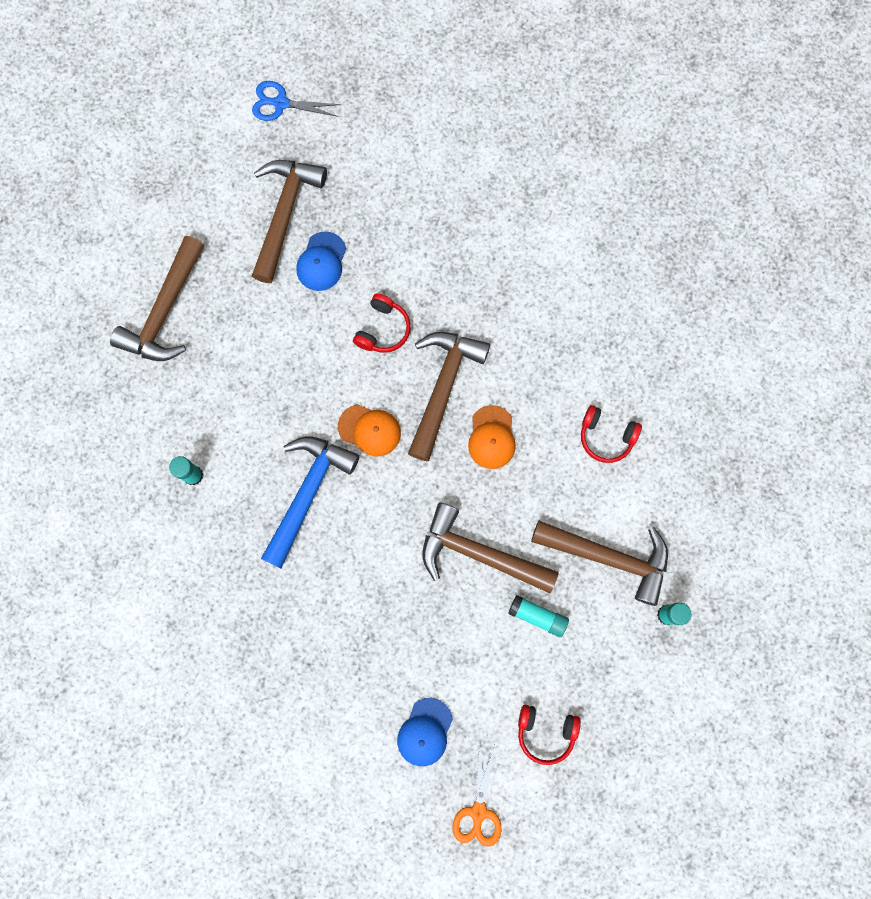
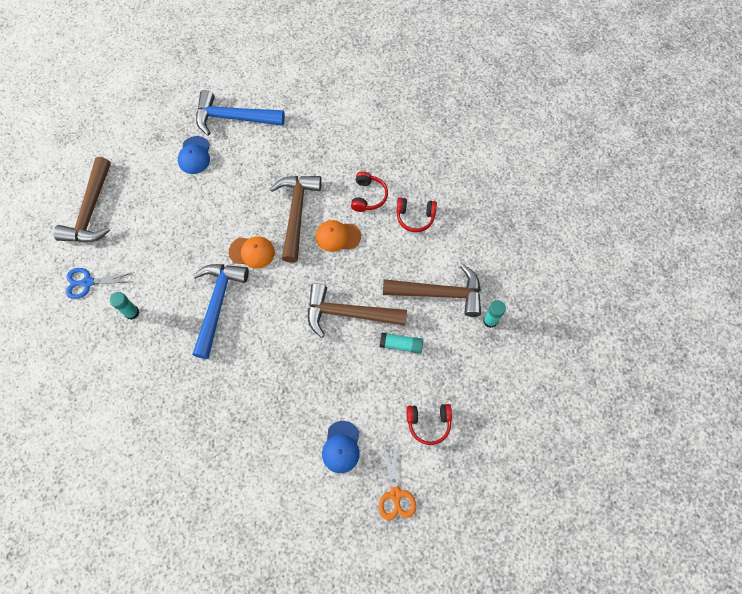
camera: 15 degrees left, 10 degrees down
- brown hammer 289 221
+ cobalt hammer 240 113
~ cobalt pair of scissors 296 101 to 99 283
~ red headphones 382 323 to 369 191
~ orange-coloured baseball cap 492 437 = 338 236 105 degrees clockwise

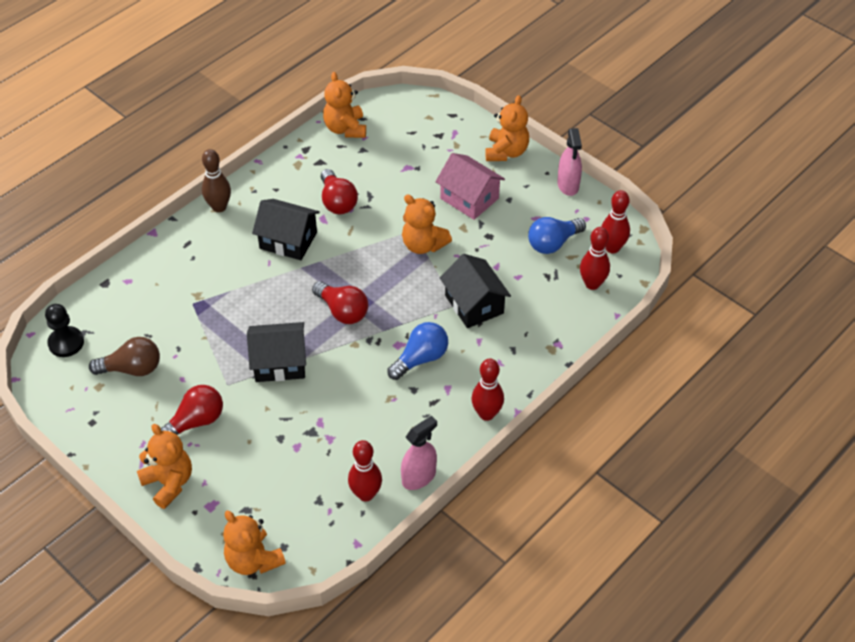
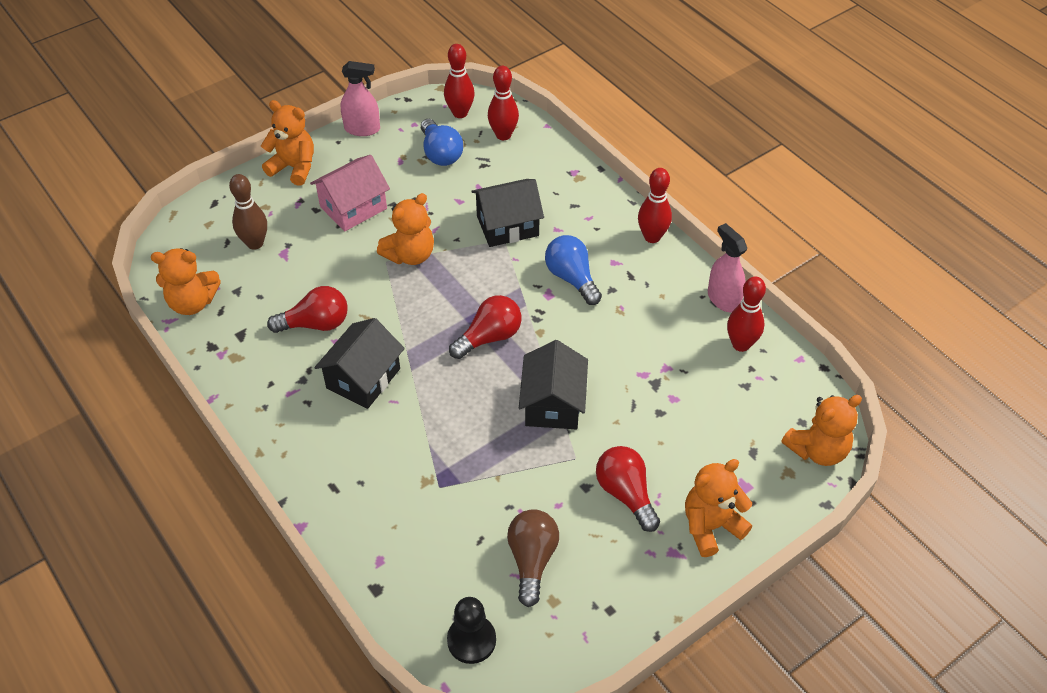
camera: 80 degrees left, 0 degrees up
~ brown bowling pin 216 180 to 248 212

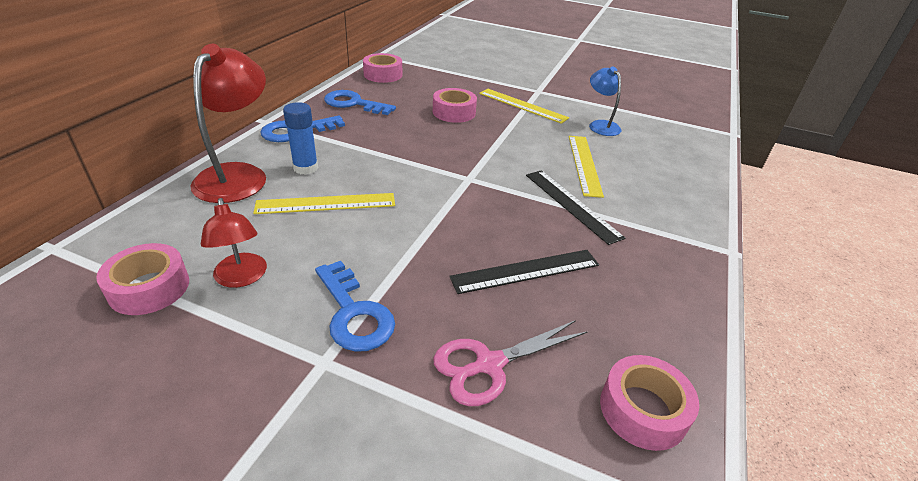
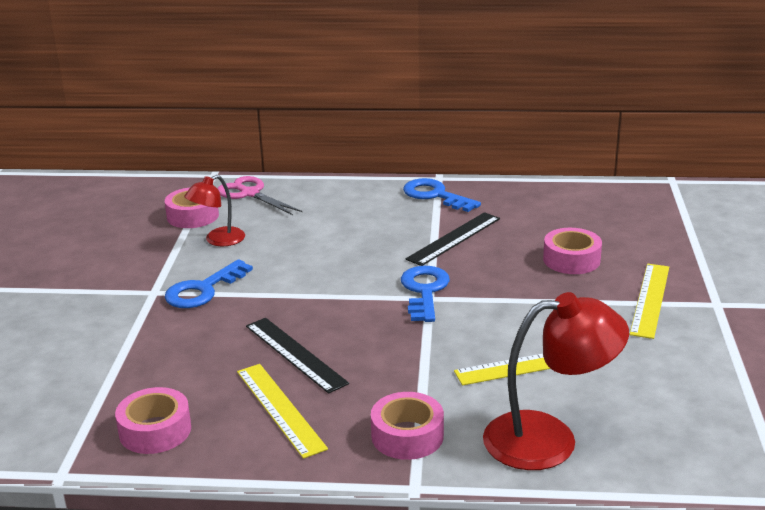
camera: 75 degrees right, 10 degrees down
- cobalt glue stick 300 138
- cobalt reading lamp 605 101
~ red reading lamp 228 123 to 556 381
~ golden straightedge 324 203 to 282 411
~ cobalt door key 360 102 to 425 294
~ rose-pink tape 382 68 to 407 426
~ rose-pink pair of scissors 510 363 to 259 195
~ ebony straightedge 575 207 to 453 239

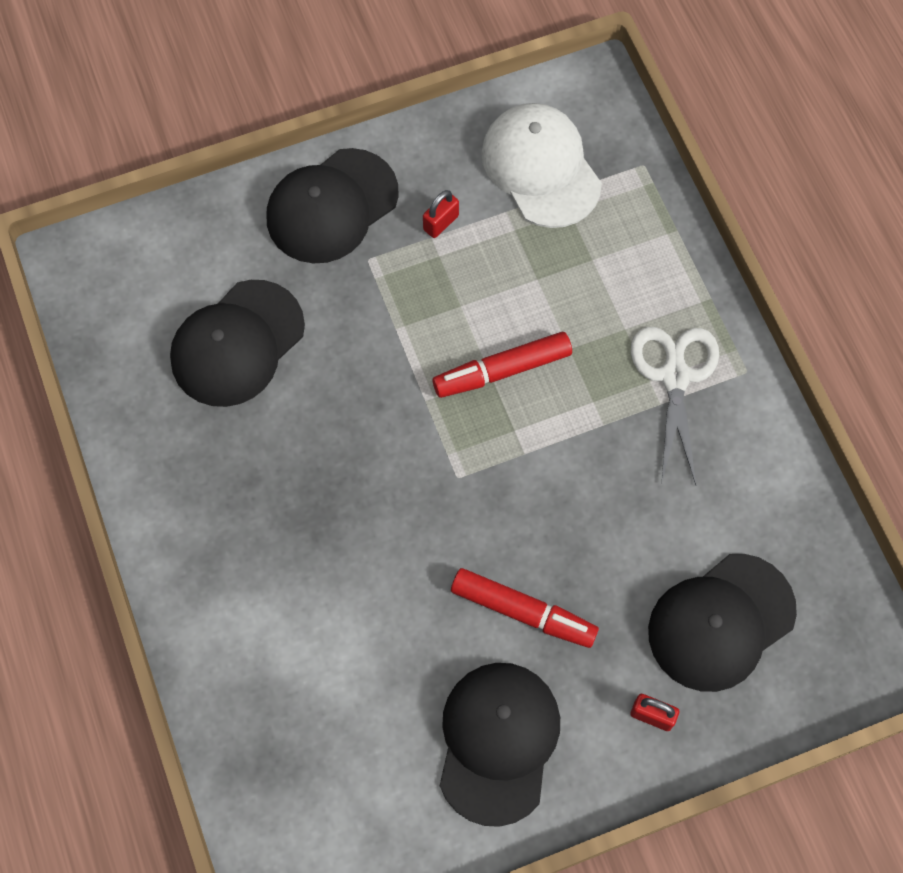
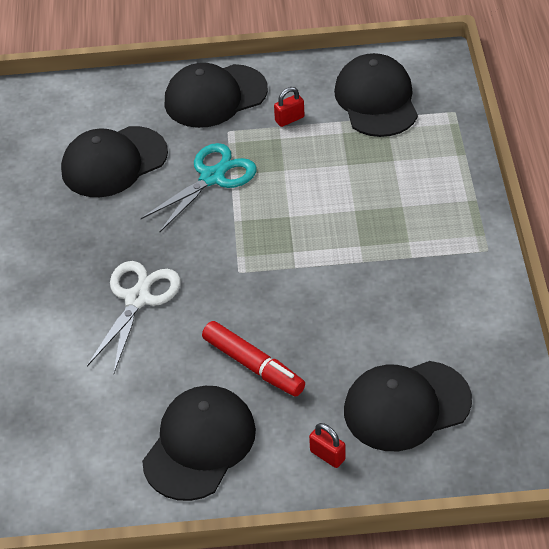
camera: 20 degrees right, 20 degrees down
- red felt pen 502 365
+ turquoise pair of scissors 199 187
~ pure white pair of scissors 675 406 to 134 317
~ pure white baseball cap 541 165 to ebony baseball cap 376 95

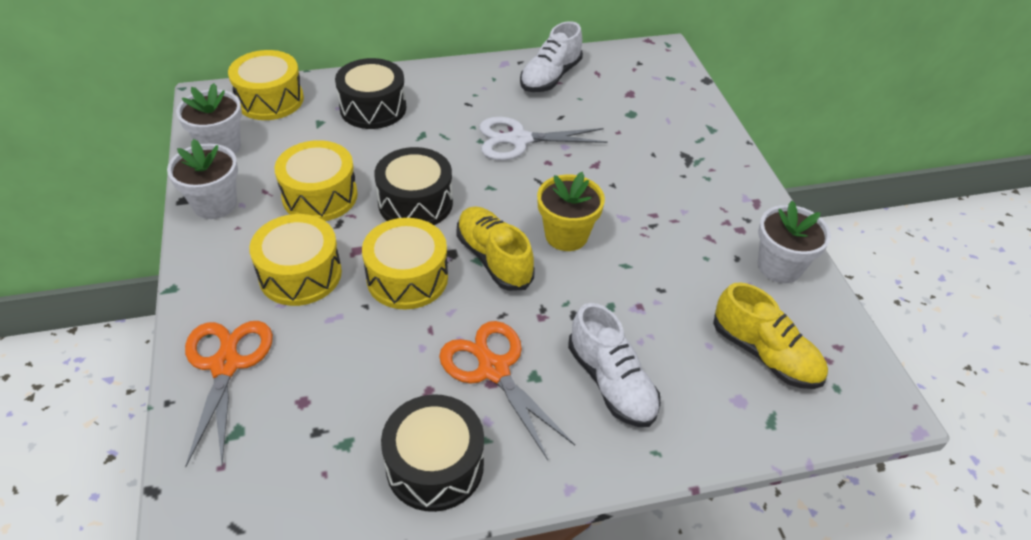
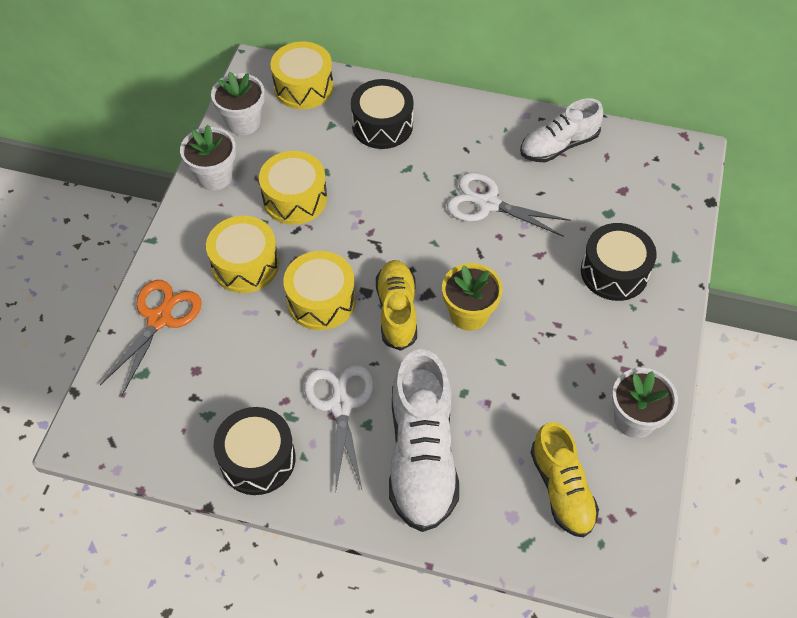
camera: 30 degrees right, 10 degrees up
~ ebony toy drum 413 186 to 619 262
~ orange-coloured pair of scissors 507 390 to pure white pair of scissors 339 429
~ pure white shoe 614 365 = 424 440 x1.55

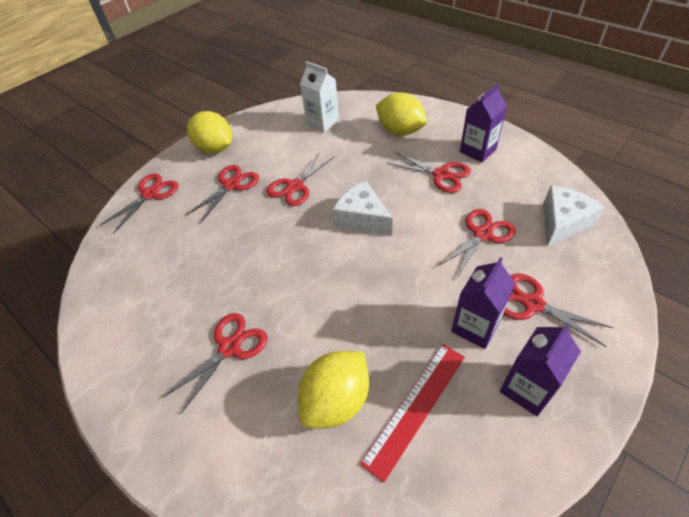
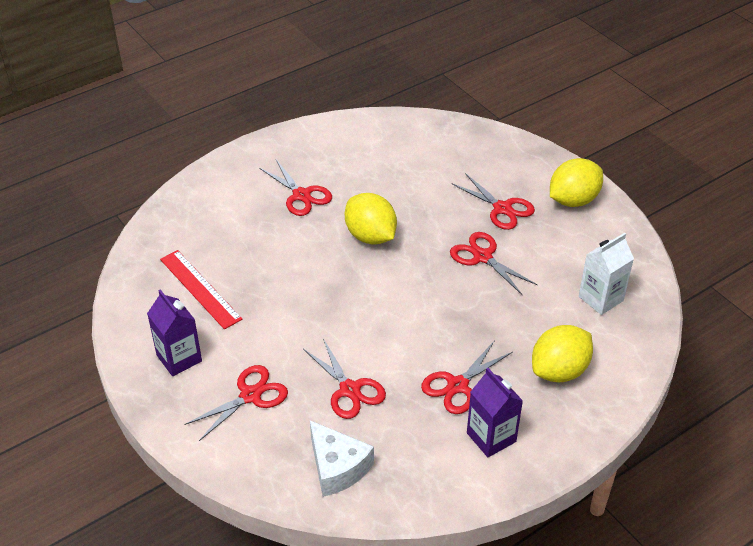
camera: 100 degrees right, 5 degrees down
- red pair of scissors 139 203
- pure white cheese wedge 363 208
- purple carton 483 303
~ golden lemon 333 390 to 371 219

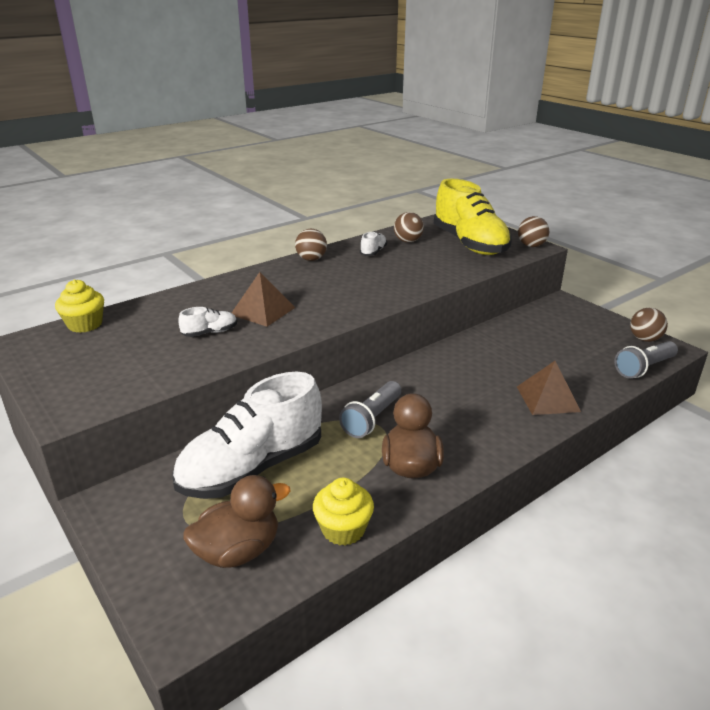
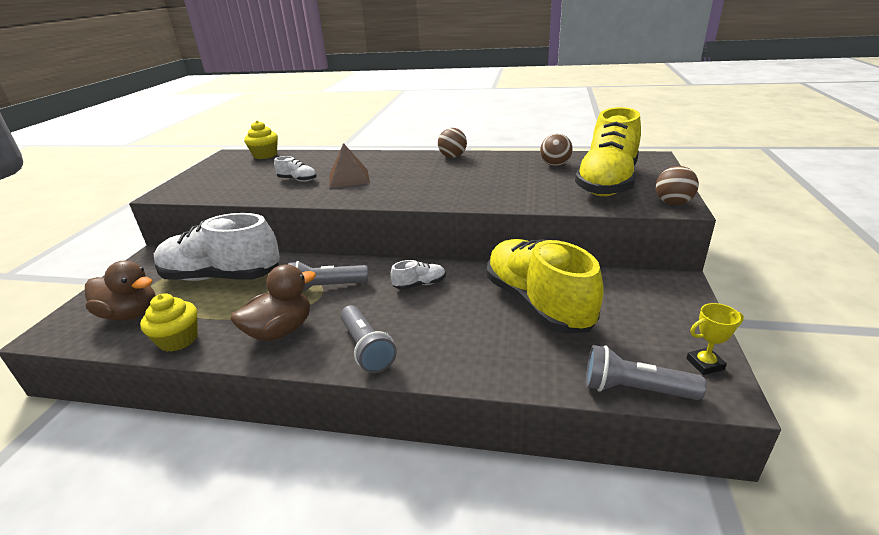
camera: 50 degrees right, 0 degrees up
- brown pyramid 549 388
+ grey pocket torch 369 339
+ golden shoe 545 286
~ pure white shoe 373 243 to 418 275
~ brown sphere 649 325 to golden award cup 715 339

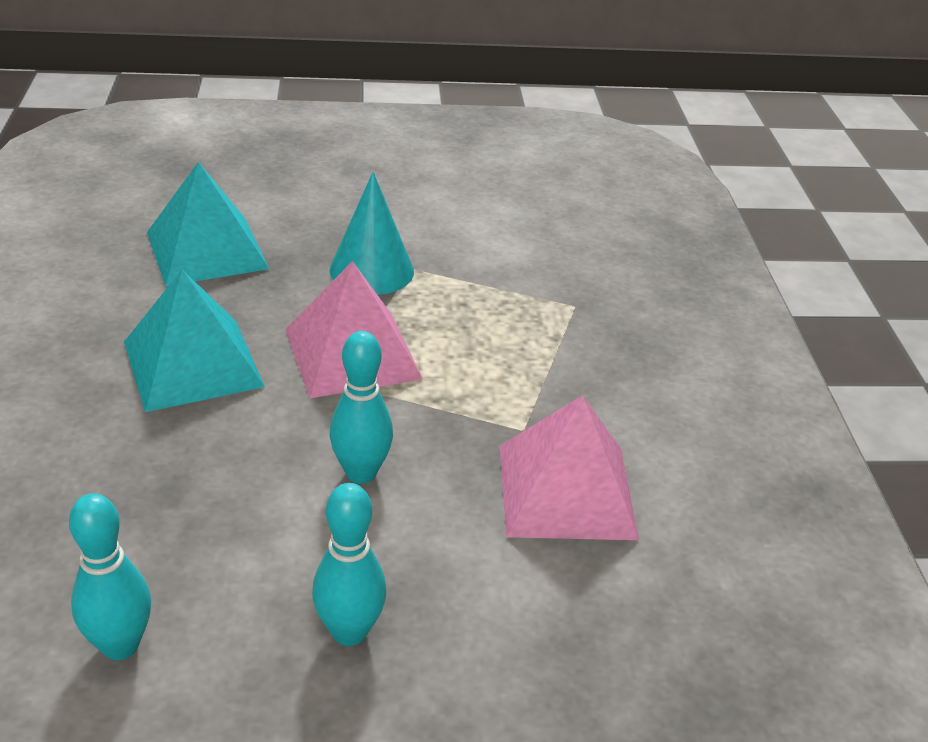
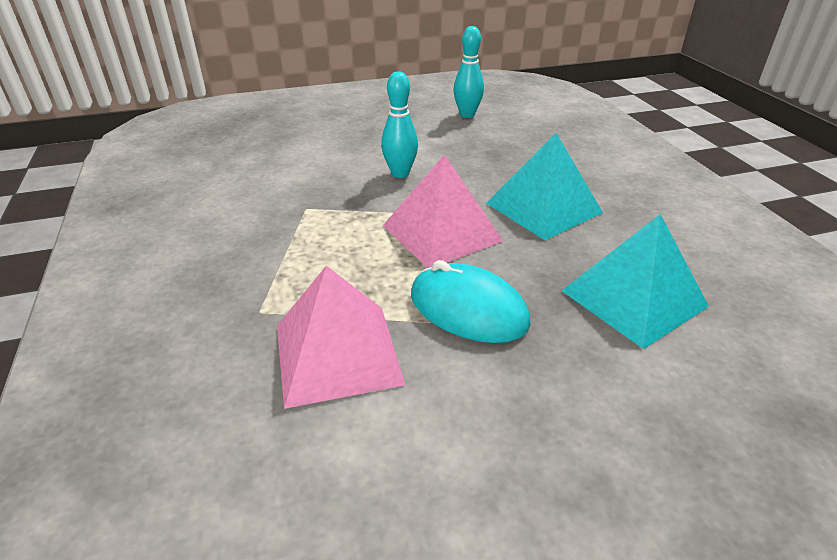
camera: 170 degrees right, 0 degrees up
- turquoise bowling pin 349 564
~ rose-pink pyramid 569 467 to 341 337
~ turquoise solid cone 371 233 to turquoise PC mouse 471 301

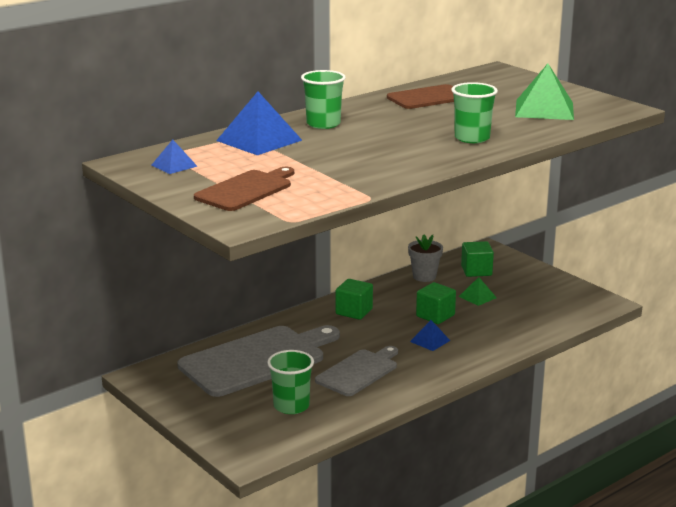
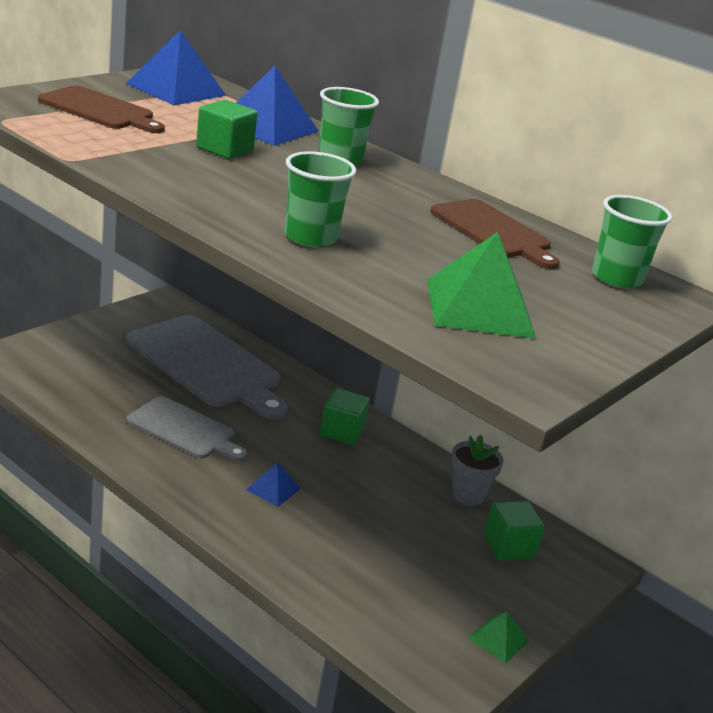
camera: 75 degrees right, 5 degrees up
~ leaf-green cup 290 382 to 632 242
~ leaf-green solid cube 436 303 to 227 129
~ leaf-green pyramid 478 291 to 498 637
~ cobalt pyramid 175 157 = 176 67 x1.93

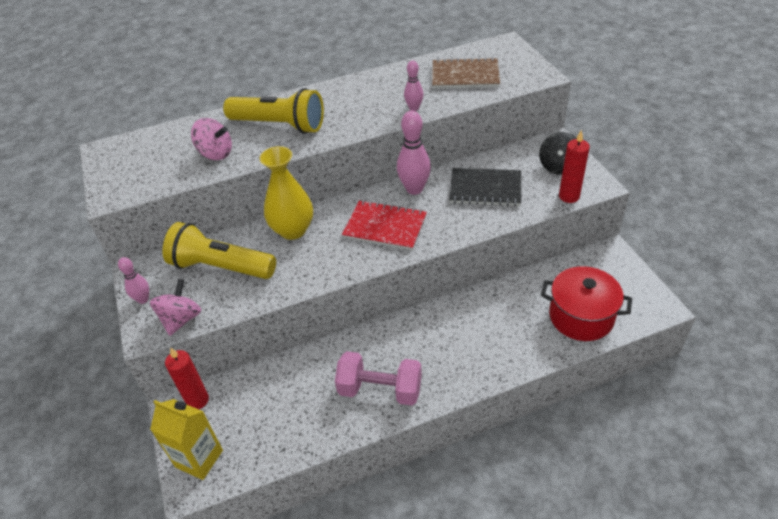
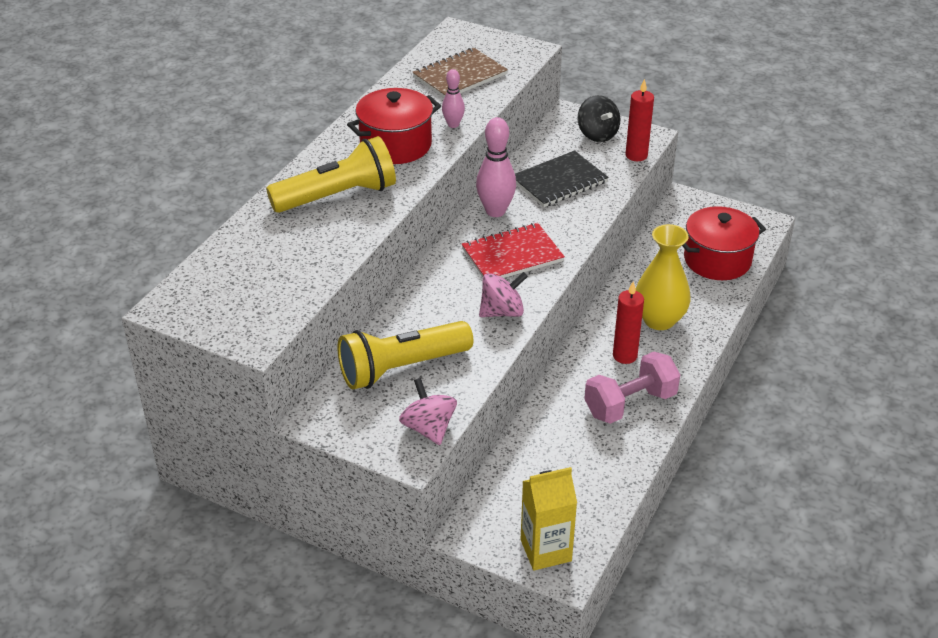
camera: 45 degrees left, 5 degrees down
- rose-pink bowling pin 133 280
+ red stockpot 394 126
~ red wax candle 187 378 to 628 322
~ rose-pink whirligig 211 139 to 503 294
~ golden vase 286 193 to 663 277

